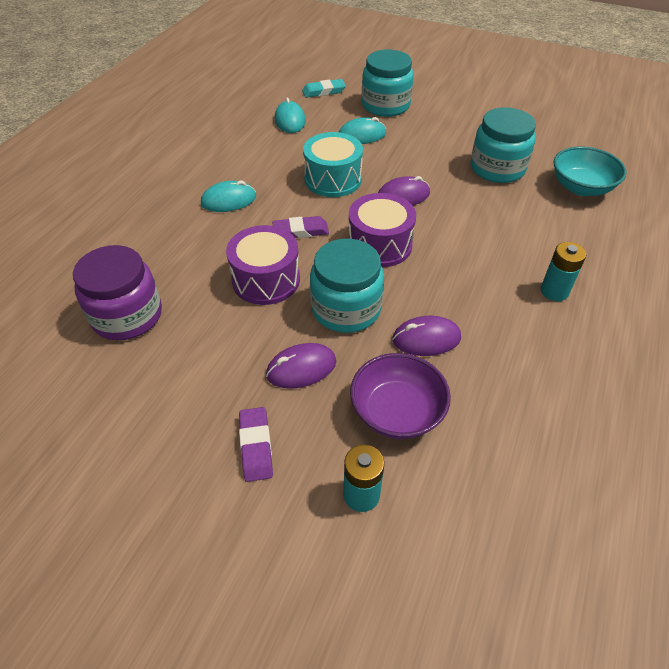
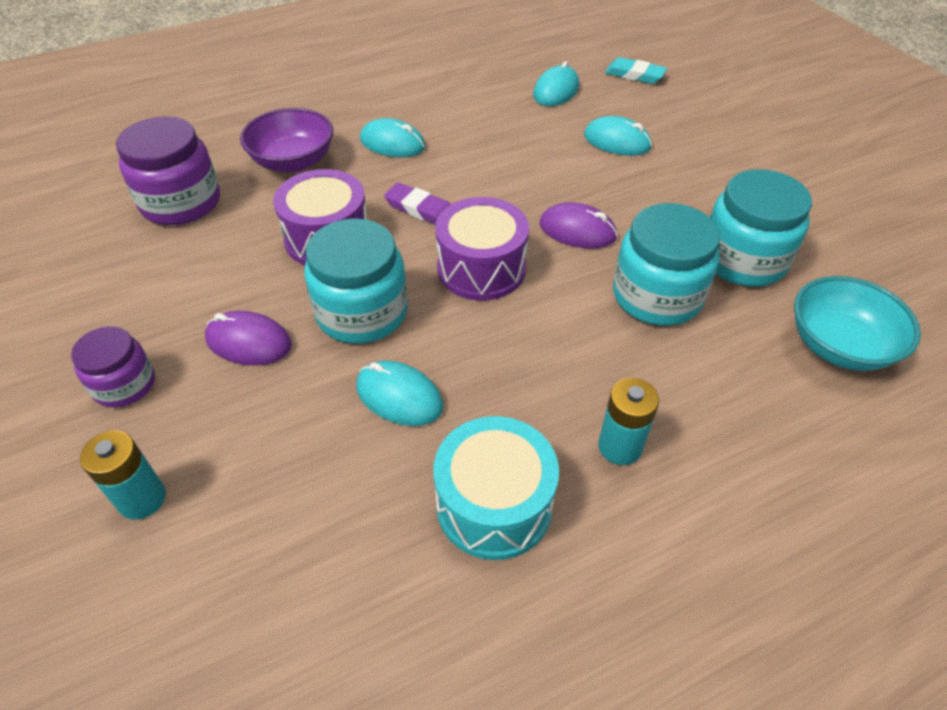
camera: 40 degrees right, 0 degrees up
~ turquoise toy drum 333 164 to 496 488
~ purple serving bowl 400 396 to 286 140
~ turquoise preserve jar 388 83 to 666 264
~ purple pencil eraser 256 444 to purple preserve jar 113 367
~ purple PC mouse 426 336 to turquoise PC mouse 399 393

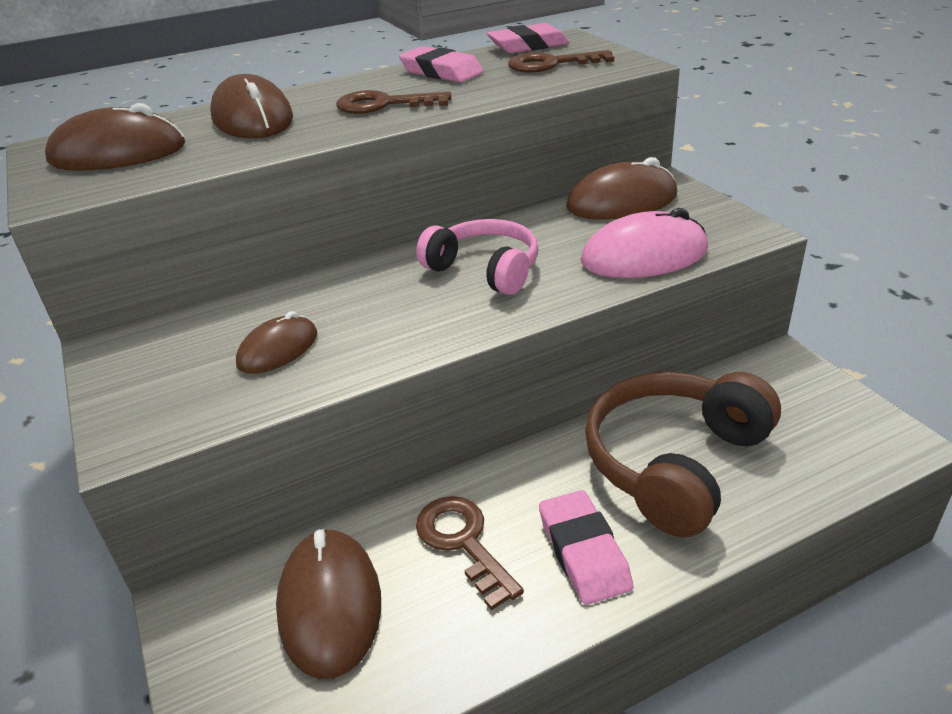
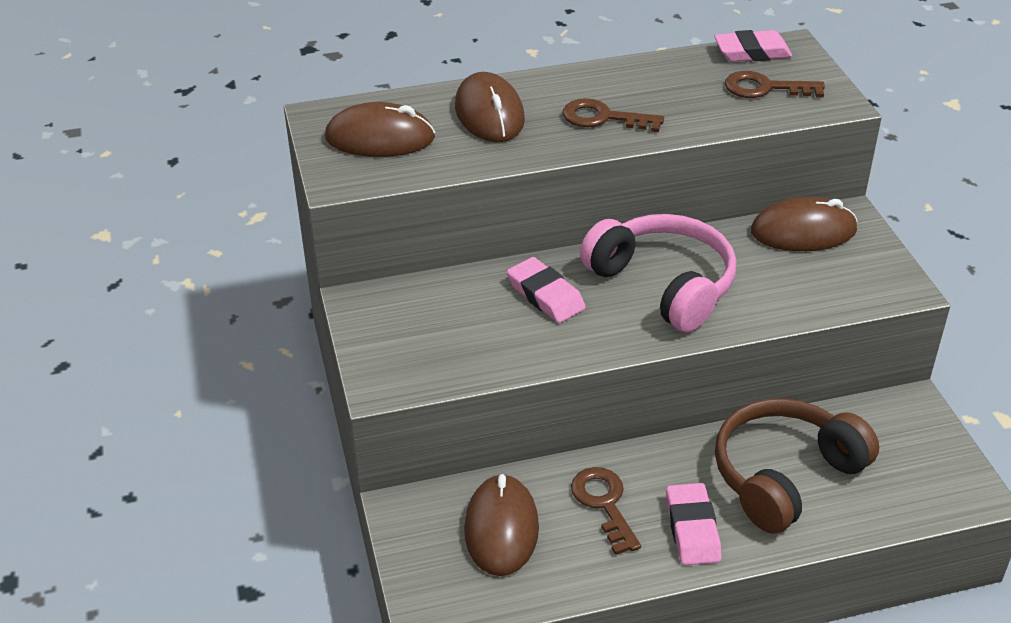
camera: 10 degrees right, 5 degrees up
- brown PC mouse 276 342
- rose-pink PC mouse 644 243
~ rose-pink pencil eraser 441 64 to 546 290
~ rose-pink headphones 477 257 = 658 273 x1.52

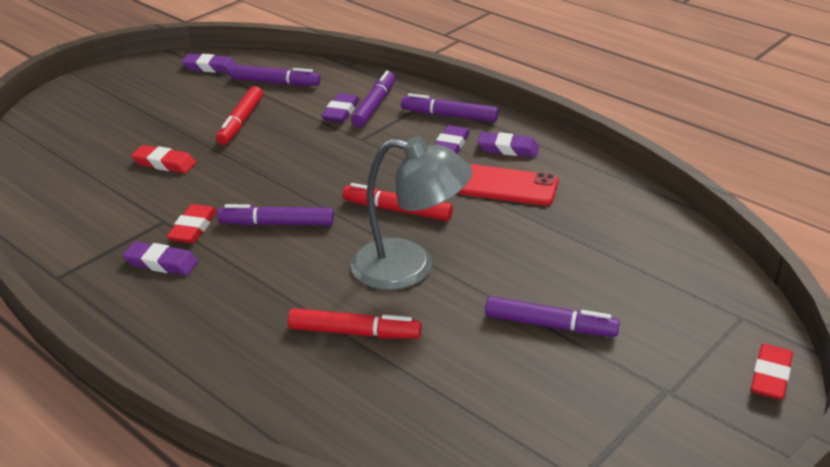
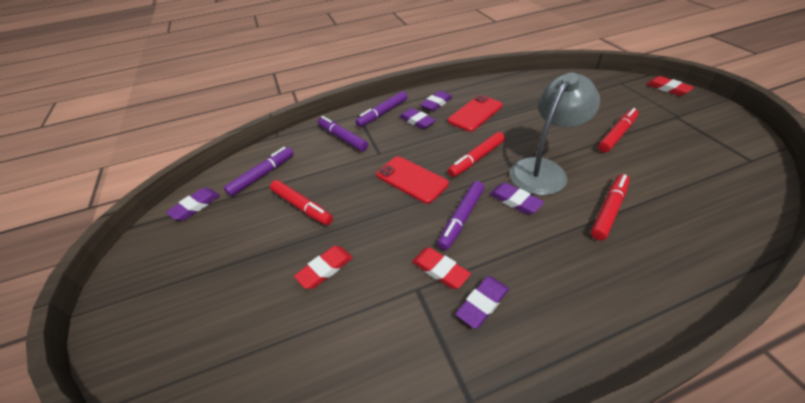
camera: 60 degrees left, 10 degrees up
+ red smartphone 412 180
~ purple pencil eraser 340 108 to 516 199
~ purple felt pen 552 316 to red felt pen 618 130

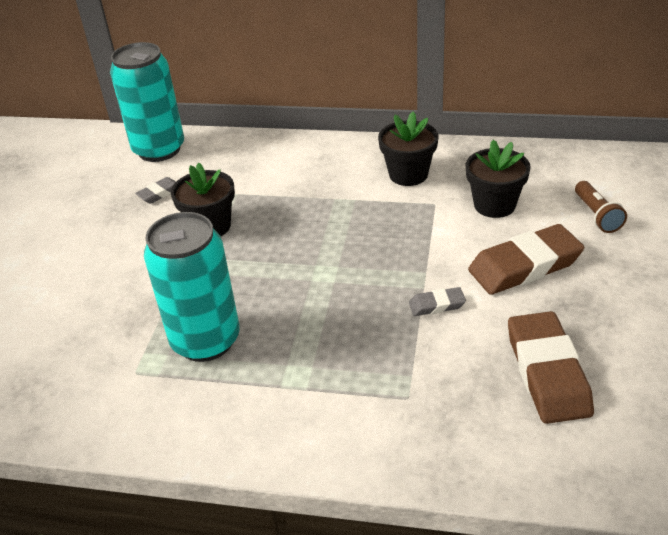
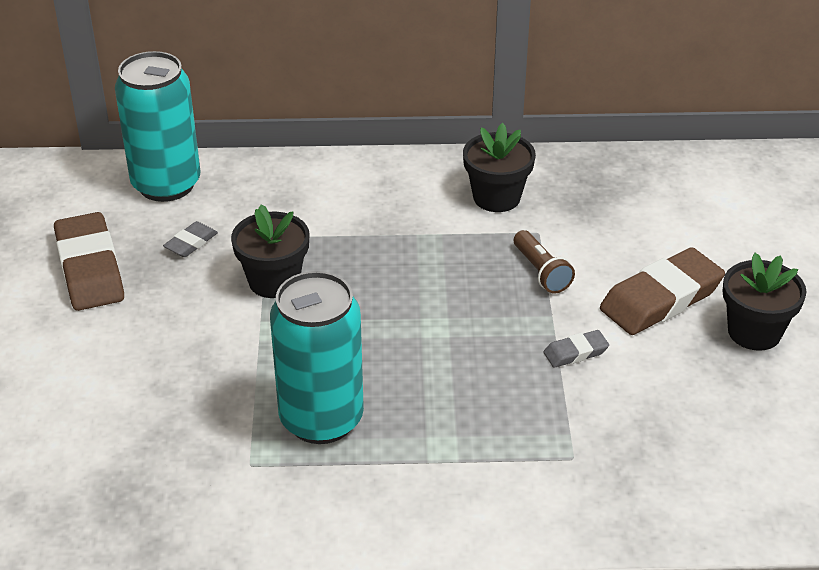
camera: 15 degrees left, 0 degrees up
~ ebony potted plant 498 179 to 764 302
~ brown pencil eraser 551 367 to 89 261
~ brown pocket torch 601 207 to 544 261

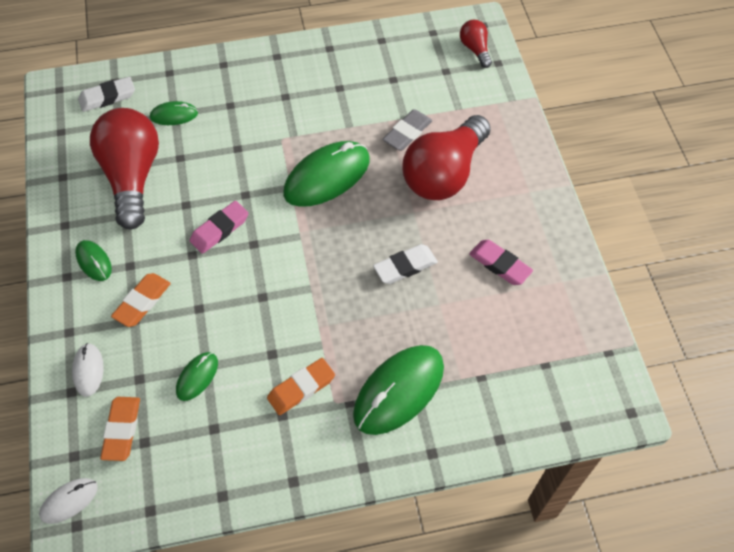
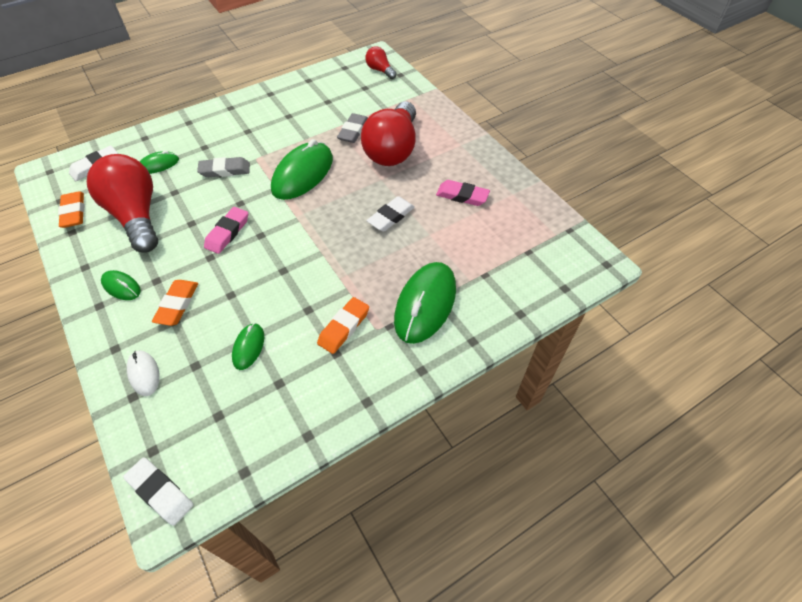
camera: 20 degrees left, 5 degrees down
+ grey pencil eraser 223 167
~ orange-coloured pencil eraser 120 429 to 71 209
~ pure white PC mouse 68 501 to pure white pencil eraser 158 491

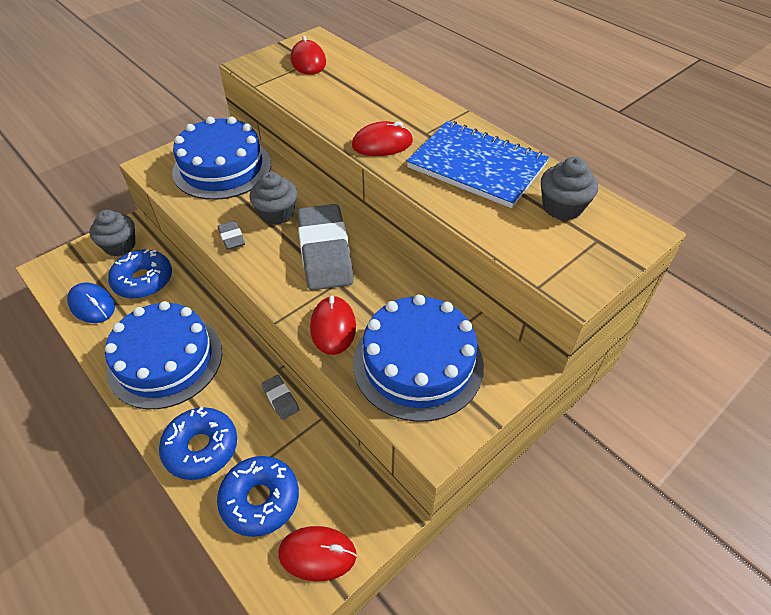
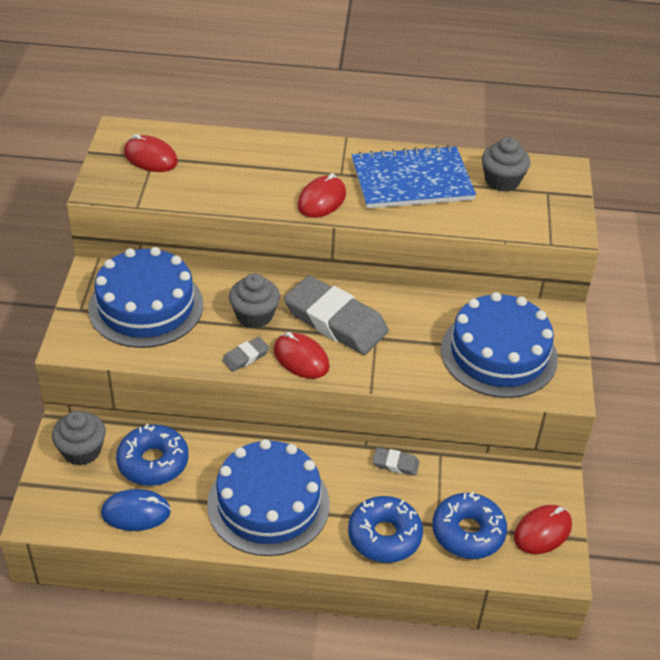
camera: 45 degrees left, 5 degrees down
~ red PC mouse 333 325 to 301 355
~ grey pencil eraser 231 235 = 246 354 60 degrees counterclockwise

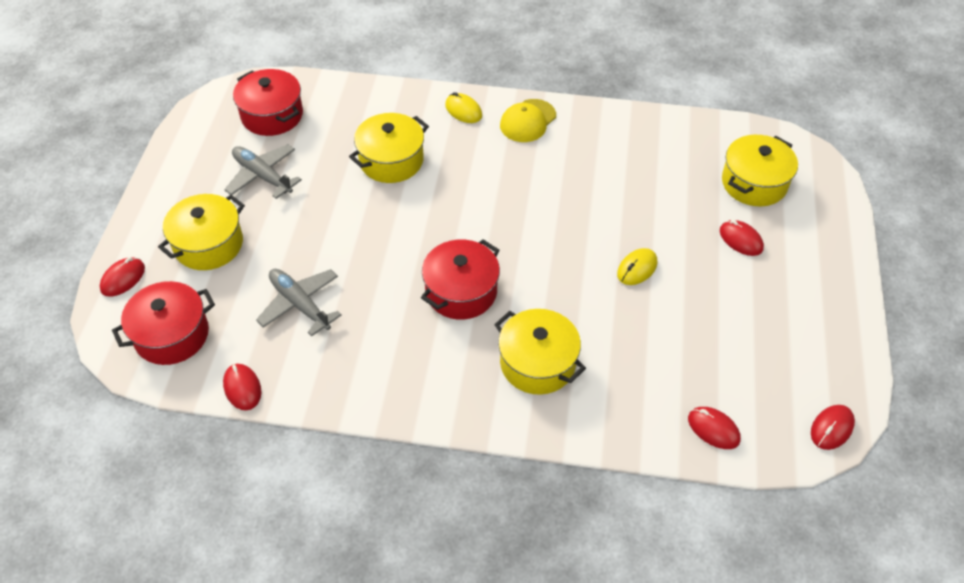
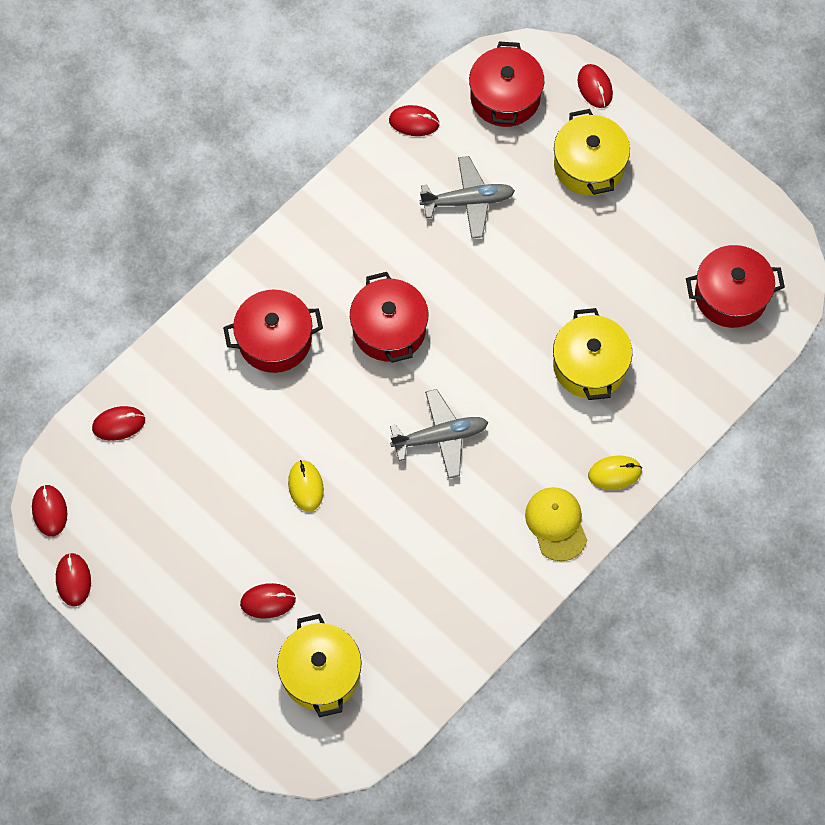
camera: 125 degrees right, 15 degrees up
+ red PC mouse 73 579
~ grey aeroplane 263 171 to 439 434
~ golden stockpot 540 352 to red stockpot 273 331

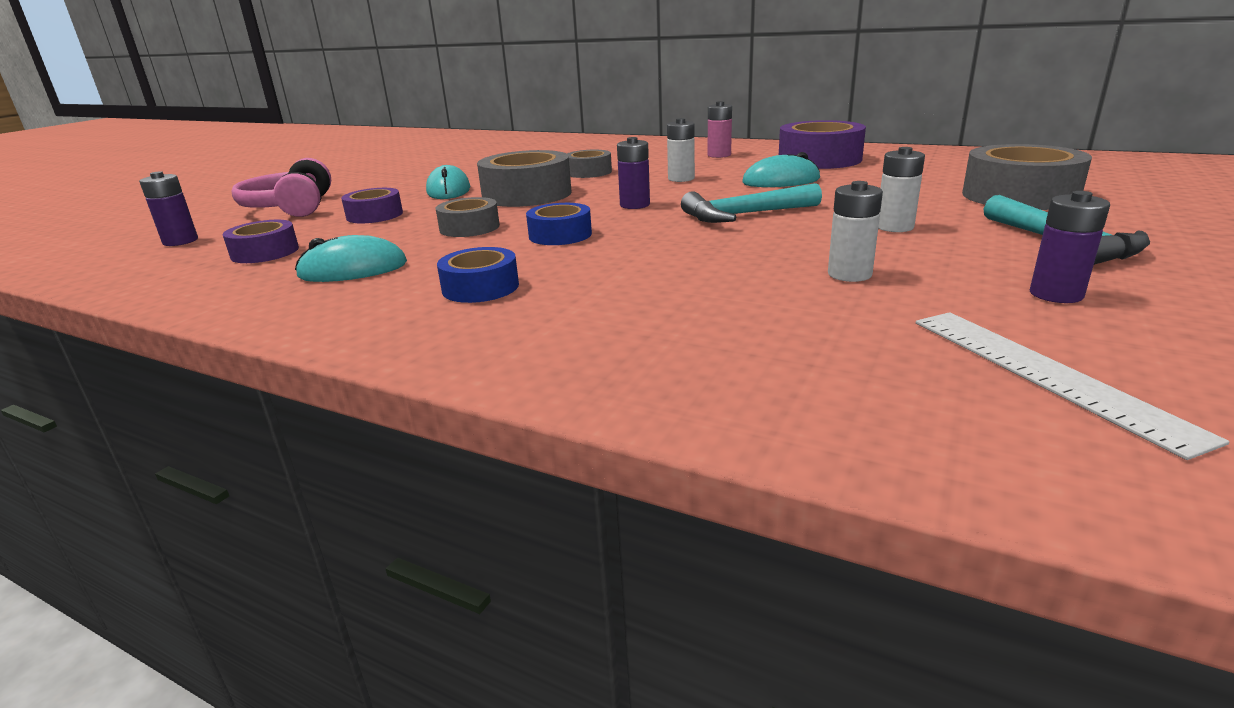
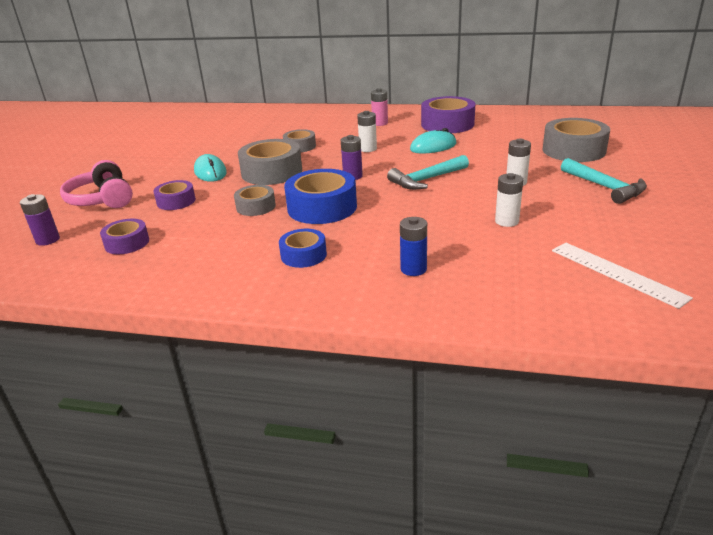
camera: 15 degrees left, 5 degrees up
- turquoise PC mouse 351 258
- purple AA battery 1070 247
+ cobalt AA battery 413 246
~ cobalt tape 559 224 = 320 196 x1.74

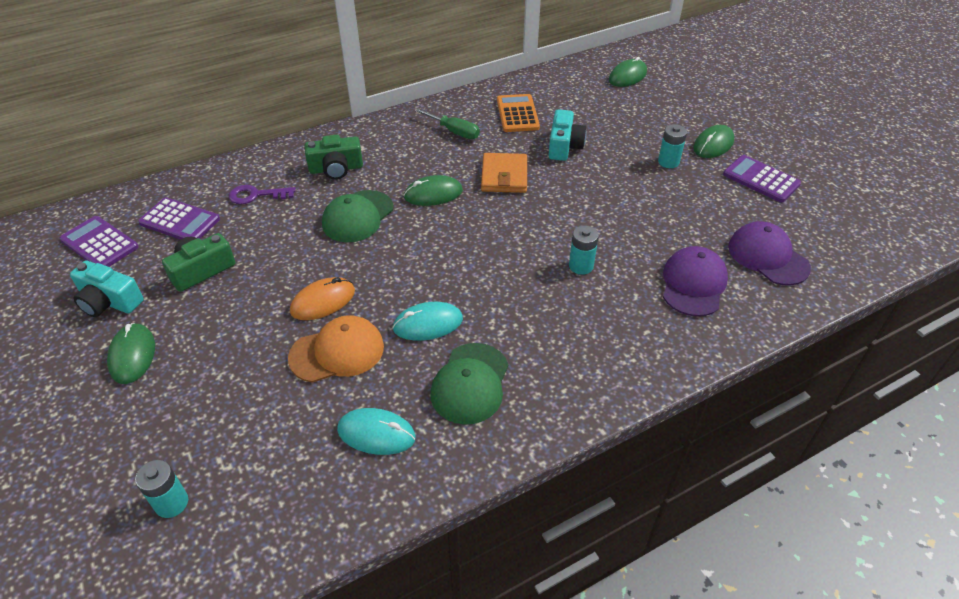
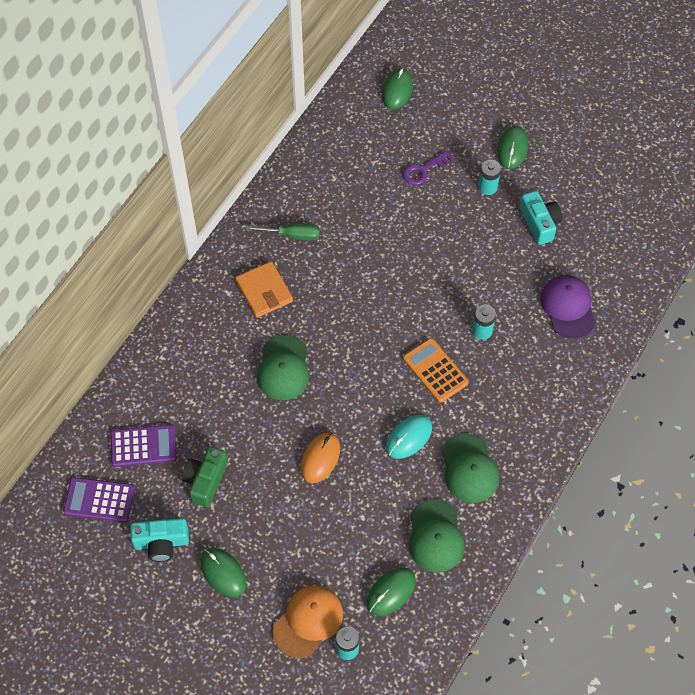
camera: 30 degrees left, 15 degrees up
- leaf-green compact camera 334 157
- purple calculator 762 178
- purple baseball cap 769 253
~ purple door key 262 194 to 428 167
~ orange-coloured baseball cap 336 349 to 308 622
~ leaf-green PC mouse 433 190 to 391 591
~ orange-coloured card wallet 504 173 to 264 289
~ orange-coloured calculator 518 113 to 436 370
~ turquoise compact camera 567 135 to 541 218
~ turquoise PC mouse 376 431 to leaf-green baseball cap 436 536

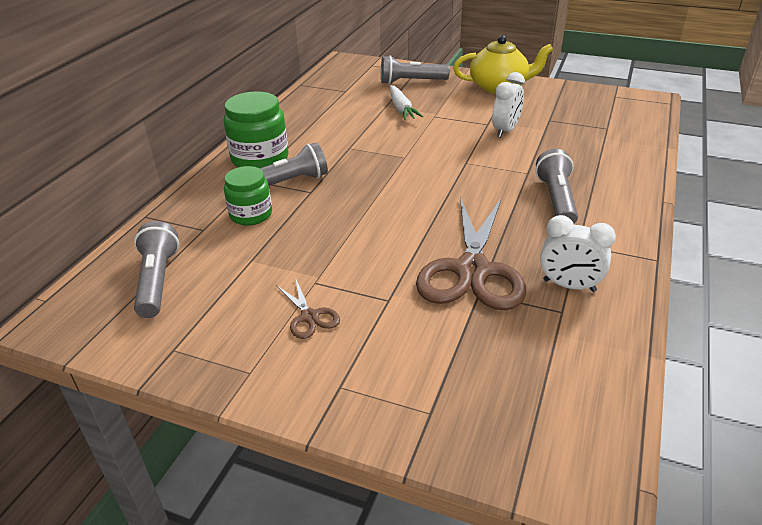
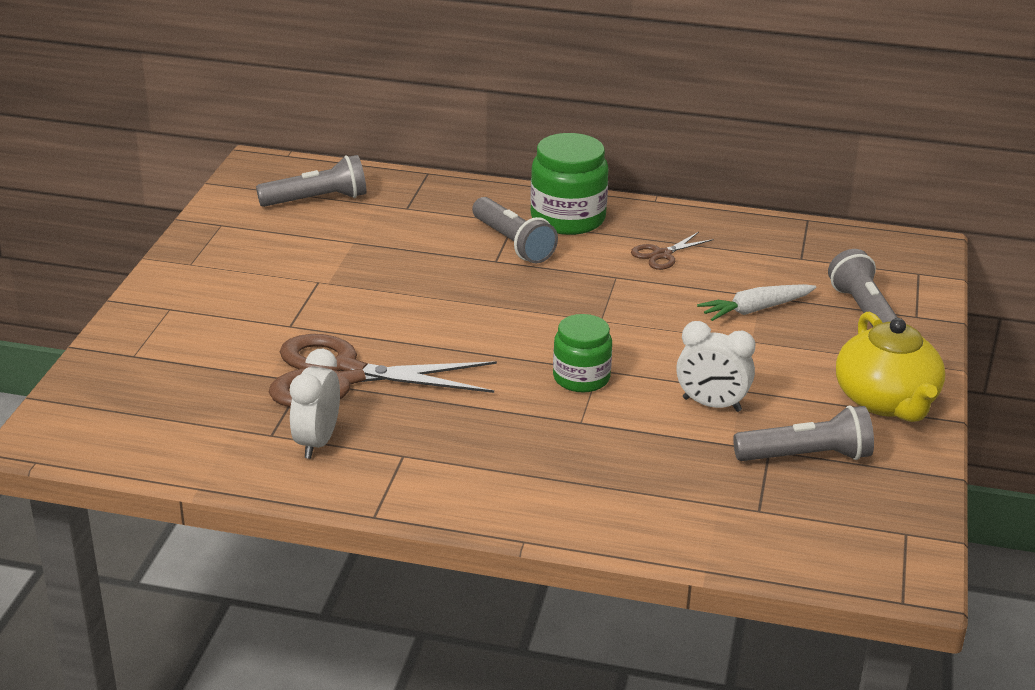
camera: 80 degrees right, 5 degrees down
~ leaf-green preserve jar 248 195 to 582 353
~ brown pair of scissors 308 308 to 672 251
~ grey pocket torch 557 186 to 803 433

